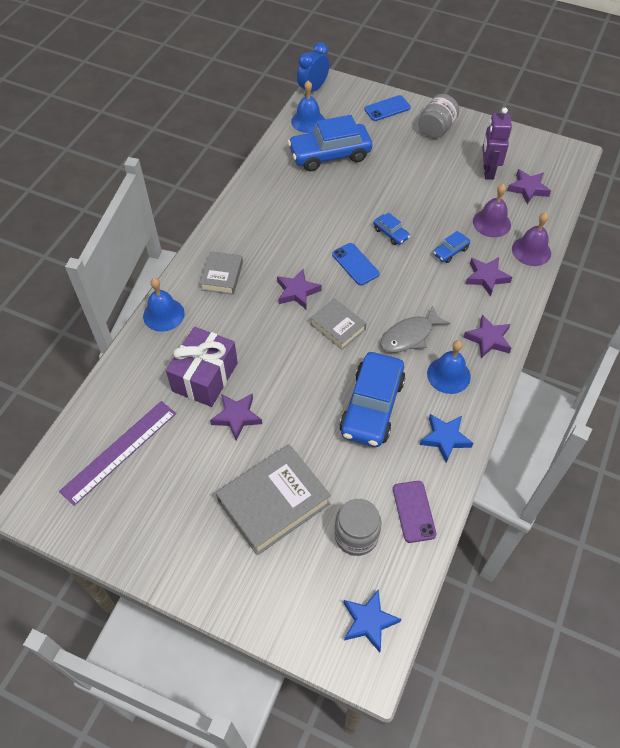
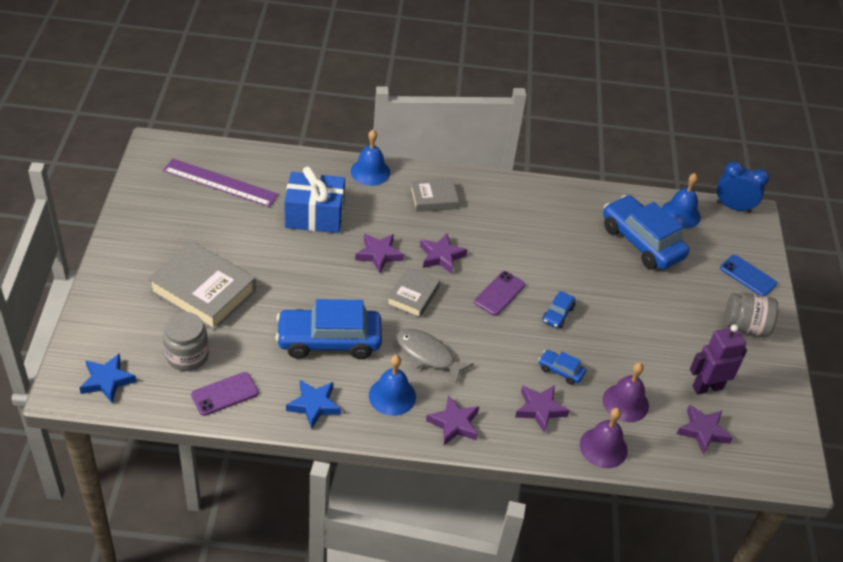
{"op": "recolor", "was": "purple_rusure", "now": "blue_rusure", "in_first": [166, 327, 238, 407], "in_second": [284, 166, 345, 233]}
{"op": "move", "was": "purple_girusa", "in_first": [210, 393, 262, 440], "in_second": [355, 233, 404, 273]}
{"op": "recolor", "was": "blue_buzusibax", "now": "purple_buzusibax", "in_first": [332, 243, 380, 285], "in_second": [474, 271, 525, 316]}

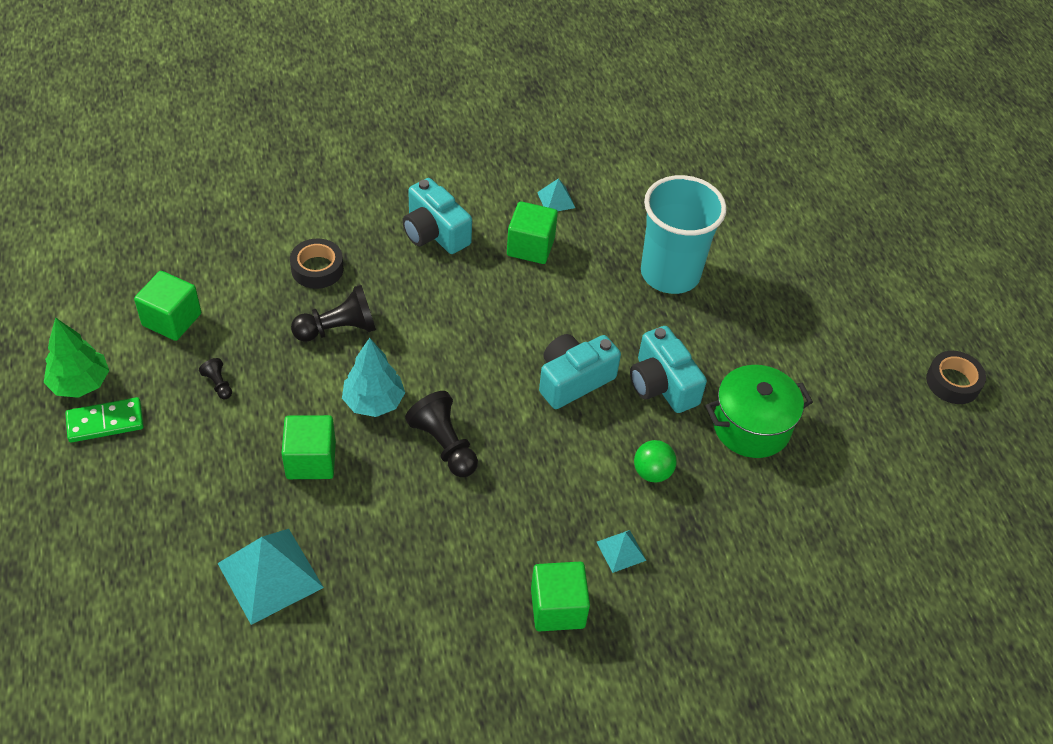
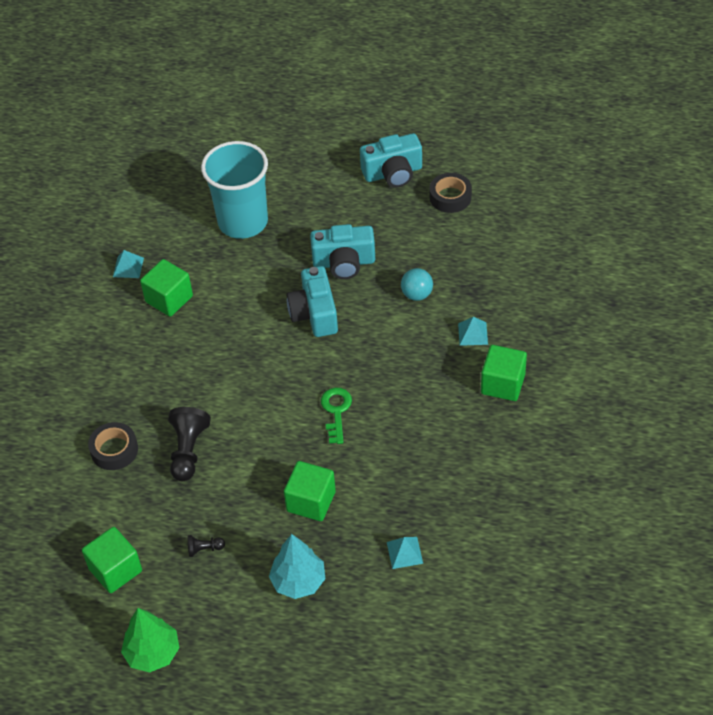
{"op": "move", "was": "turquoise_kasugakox", "in_first": [342, 338, 405, 417], "in_second": [269, 534, 325, 599]}
{"op": "replace", "was": "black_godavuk", "now": "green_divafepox", "in_first": [405, 391, 478, 477], "in_second": [321, 388, 352, 444]}
{"op": "move", "was": "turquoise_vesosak", "in_first": [402, 178, 472, 254], "in_second": [360, 133, 422, 188]}
{"op": "resize", "was": "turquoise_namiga", "in_first": [217, 529, 324, 625], "in_second": [387, 537, 423, 569], "ratio": 0.49}
{"op": "recolor", "was": "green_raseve", "now": "turquoise_raseve", "in_first": [634, 440, 677, 483], "in_second": [401, 268, 433, 301]}
{"op": "move", "was": "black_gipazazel", "in_first": [926, 351, 986, 404], "in_second": [430, 173, 472, 213]}
{"op": "delete", "was": "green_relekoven", "in_first": [65, 397, 144, 443]}
{"op": "delete", "was": "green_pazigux", "in_first": [706, 365, 813, 458]}

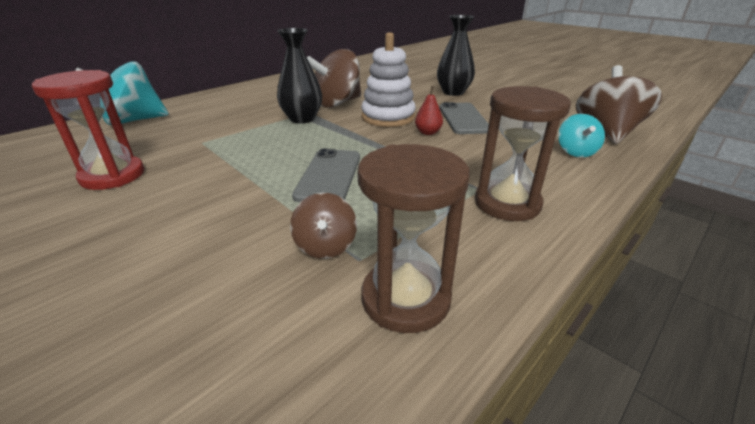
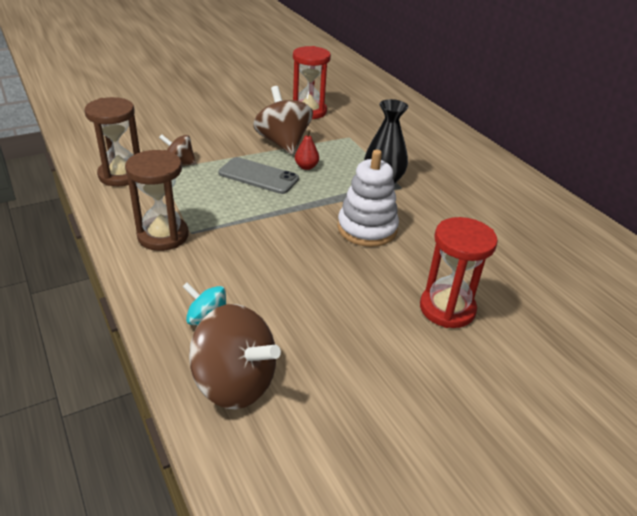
{"op": "move", "was": "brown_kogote", "in_first": [307, 49, 361, 108], "in_second": [253, 86, 313, 155]}
{"op": "move", "was": "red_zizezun", "in_first": [415, 86, 443, 135], "in_second": [295, 130, 319, 170]}
{"op": "replace", "was": "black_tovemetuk", "now": "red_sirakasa", "in_first": [437, 15, 475, 96], "in_second": [420, 217, 498, 328]}
{"op": "delete", "was": "turquoise_kogote", "in_first": [75, 61, 169, 125]}
{"op": "delete", "was": "grey_buzusibax", "in_first": [439, 102, 489, 134]}

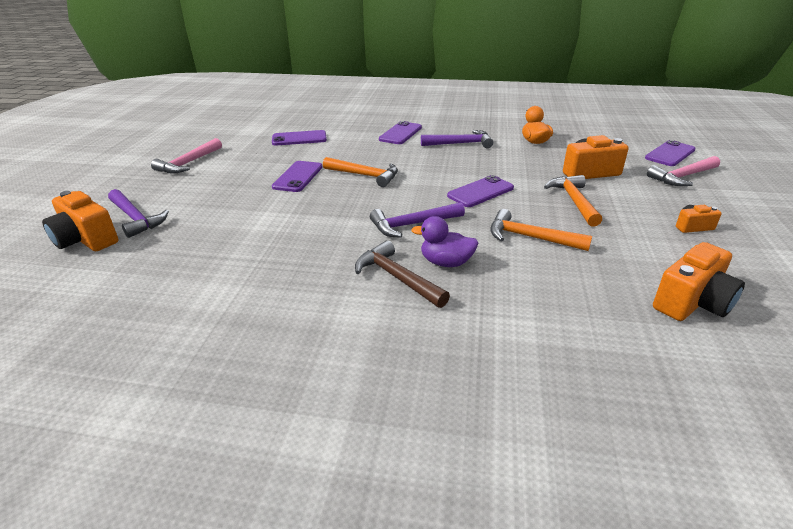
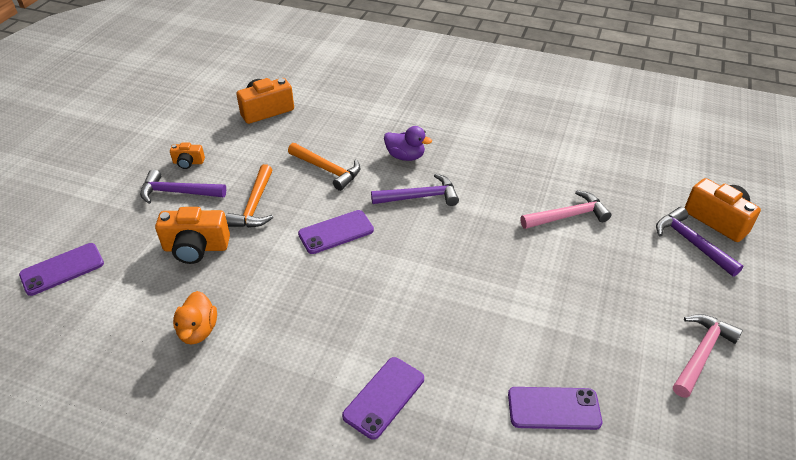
{"op": "move", "was": "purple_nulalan", "in_first": [421, 130, 493, 148], "in_second": [140, 169, 226, 204]}
{"op": "move", "was": "pink_nulalan", "in_first": [647, 156, 720, 186], "in_second": [521, 190, 611, 229]}
{"op": "delete", "was": "purple_buzusibax", "in_first": [272, 161, 323, 192]}
{"op": "delete", "was": "orange_nulalan", "in_first": [323, 157, 398, 187]}
{"op": "delete", "was": "brown_nulalan", "in_first": [355, 240, 450, 308]}

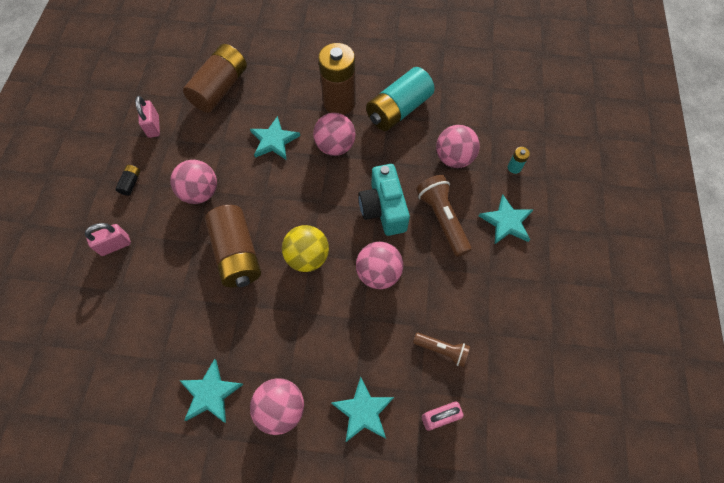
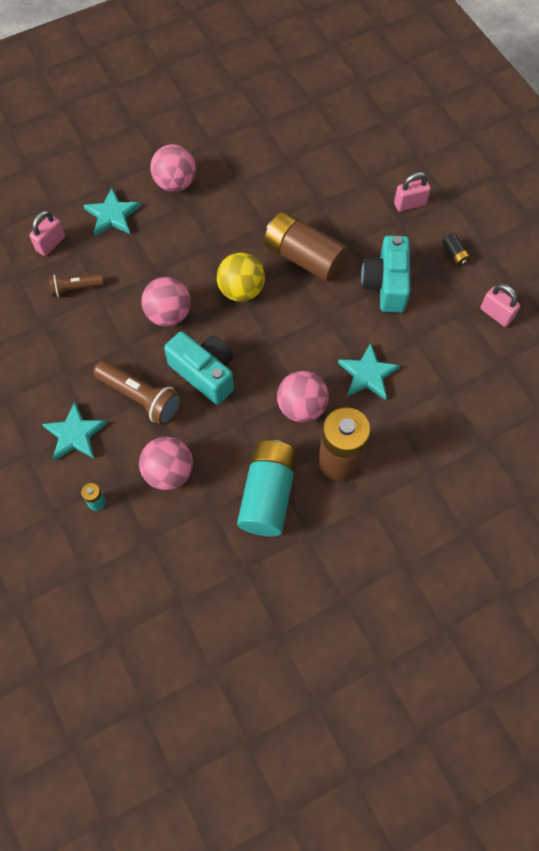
{"op": "replace", "was": "pink_raseve", "now": "turquoise_vesosak", "in_first": [170, 160, 217, 204], "in_second": [361, 235, 410, 313]}
{"op": "rotate", "was": "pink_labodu", "in_first": [85, 223, 131, 256], "in_second": [394, 172, 431, 212], "clockwise": 45}
{"op": "delete", "was": "turquoise_girusa", "in_first": [180, 359, 244, 423]}
{"op": "delete", "was": "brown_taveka", "in_first": [183, 44, 247, 113]}

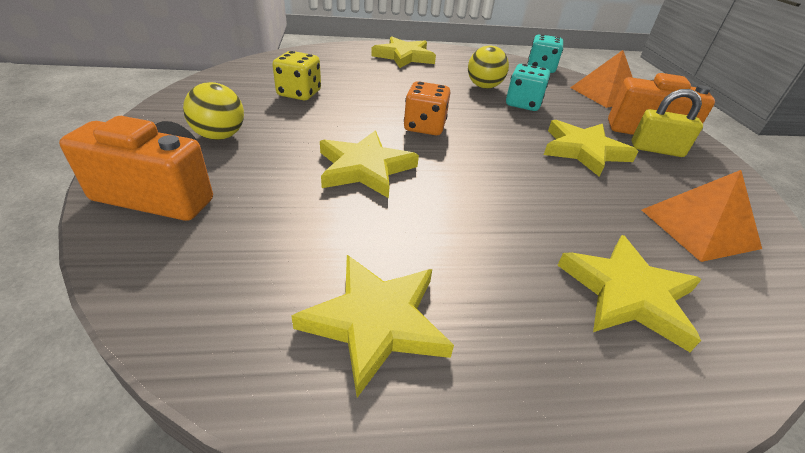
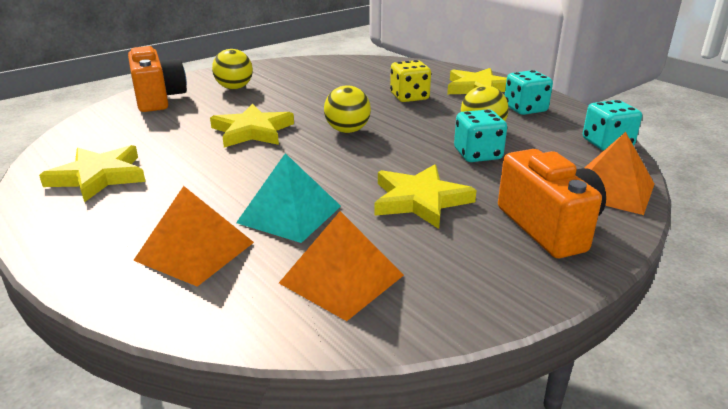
{"op": "replace", "was": "yellow_girusa", "now": "orange_namiga", "in_first": [557, 235, 702, 352], "in_second": [133, 186, 254, 287]}
{"op": "insert", "now": "turquoise_namiga", "in_second": [236, 153, 341, 243]}
{"op": "replace", "was": "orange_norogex", "now": "yellow_raseve", "in_first": [404, 81, 450, 135], "in_second": [324, 85, 371, 133]}
{"op": "move", "was": "yellow_norogex", "in_first": [272, 51, 321, 100], "in_second": [390, 60, 431, 102]}
{"op": "insert", "now": "turquoise_norogex", "in_second": [505, 70, 553, 115]}
{"op": "delete", "was": "yellow_labodu", "in_first": [631, 89, 703, 157]}

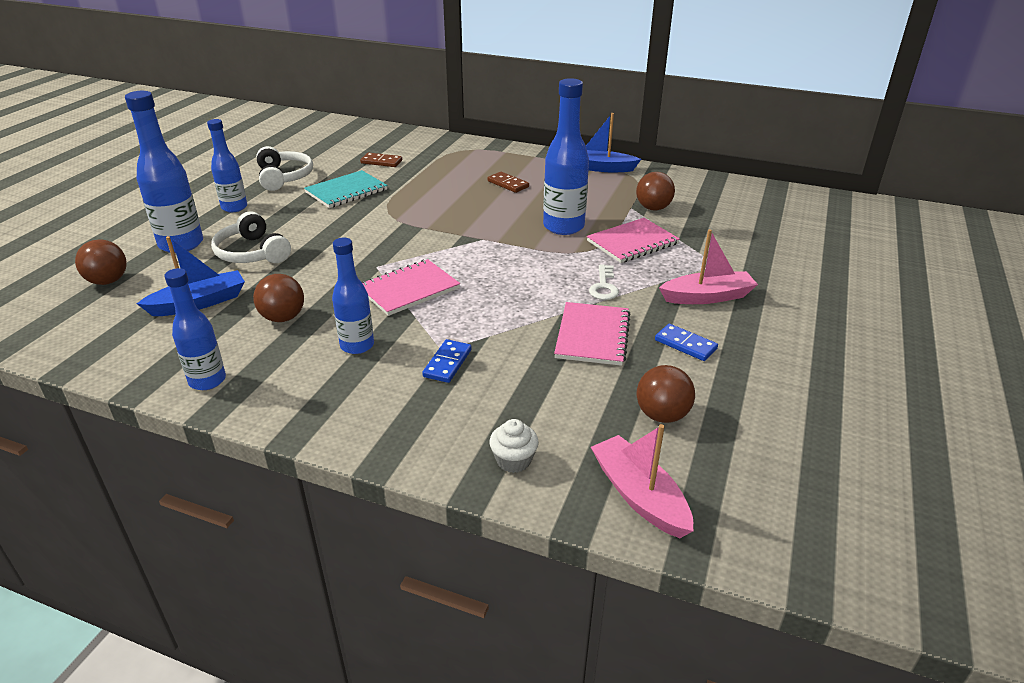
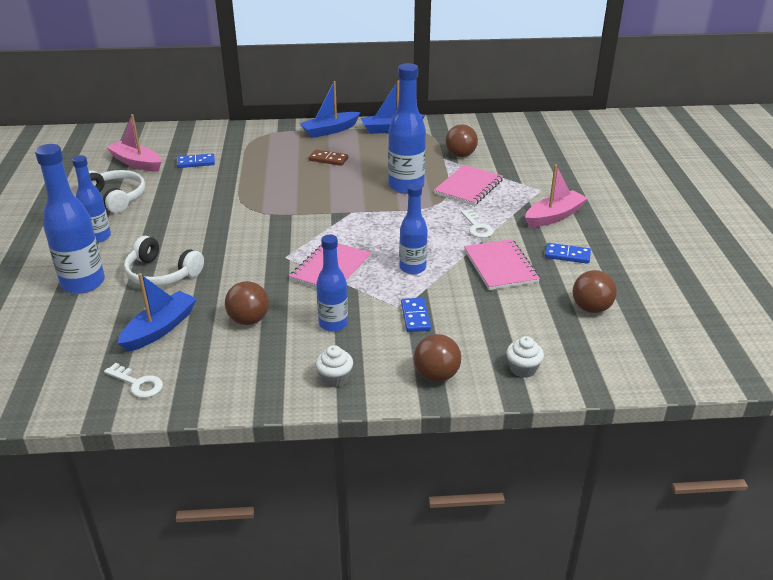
{"op": "insert", "now": "white_divafepox", "in_second": [104, 363, 163, 398]}
{"op": "move", "was": "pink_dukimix", "in_first": [591, 424, 693, 538], "in_second": [106, 114, 161, 172]}
{"op": "recolor", "was": "brown_relekoven", "now": "blue_relekoven", "in_first": [360, 152, 402, 167], "in_second": [177, 153, 215, 168]}
{"op": "insert", "now": "blue_dukimix", "in_second": [299, 81, 360, 138]}
{"op": "insert", "now": "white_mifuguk", "in_second": [315, 345, 353, 387]}
{"op": "move", "was": "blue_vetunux", "in_first": [164, 268, 226, 390], "in_second": [399, 183, 428, 274]}
{"op": "move", "was": "brown_raseve", "in_first": [75, 239, 127, 285], "in_second": [414, 334, 461, 382]}
{"op": "delete", "was": "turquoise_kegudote", "in_first": [304, 170, 388, 208]}

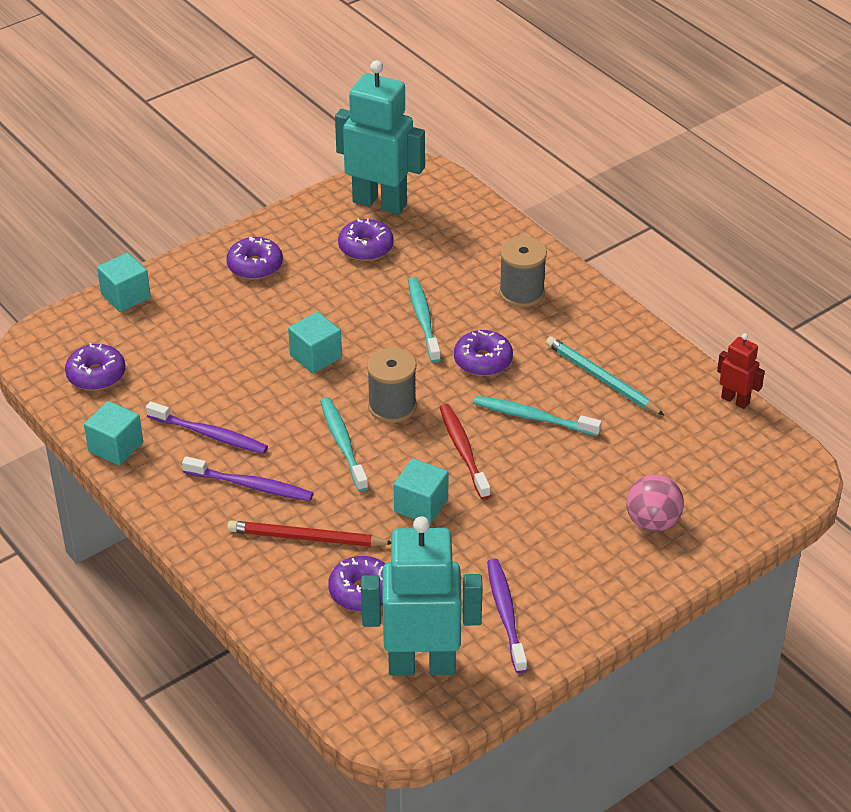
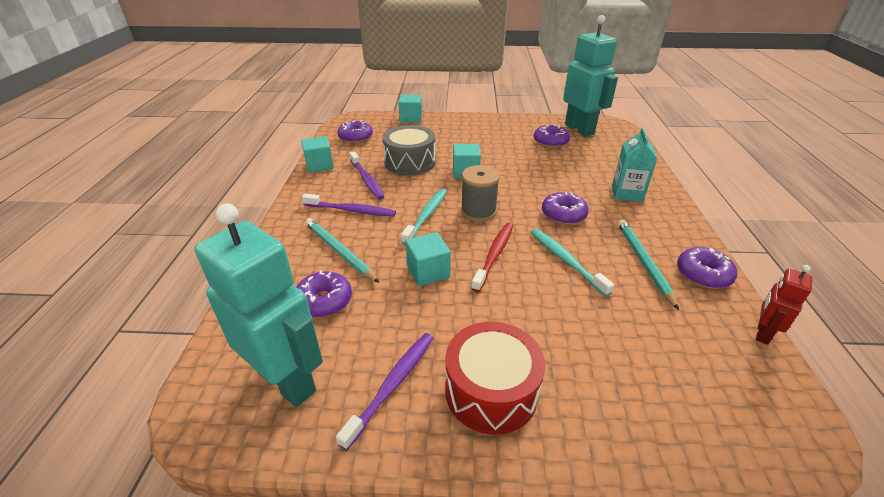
{"op": "rotate", "was": "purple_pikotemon", "in_first": [182, 456, 313, 501], "in_second": [302, 194, 396, 217], "clockwise": -45}
{"op": "recolor", "was": "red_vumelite", "now": "turquoise_vumelite", "in_first": [227, 520, 391, 547], "in_second": [305, 218, 380, 283]}
{"op": "insert", "now": "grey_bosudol", "in_second": [382, 125, 436, 176]}
{"op": "insert", "now": "red_bosudol", "in_second": [445, 322, 545, 435]}
{"op": "replace", "was": "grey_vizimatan", "now": "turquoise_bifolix", "in_first": [499, 236, 547, 307], "in_second": [612, 127, 657, 202]}
{"op": "move", "was": "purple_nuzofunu", "in_first": [226, 237, 283, 280], "in_second": [677, 247, 737, 289]}
{"op": "rotate", "was": "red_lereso", "in_first": [717, 333, 765, 409], "in_second": [756, 265, 812, 345], "clockwise": -135}
{"op": "delete", "was": "turquoise_pikotemon", "in_first": [408, 277, 441, 363]}
{"op": "delete", "was": "pink_raseve", "in_first": [626, 474, 684, 532]}

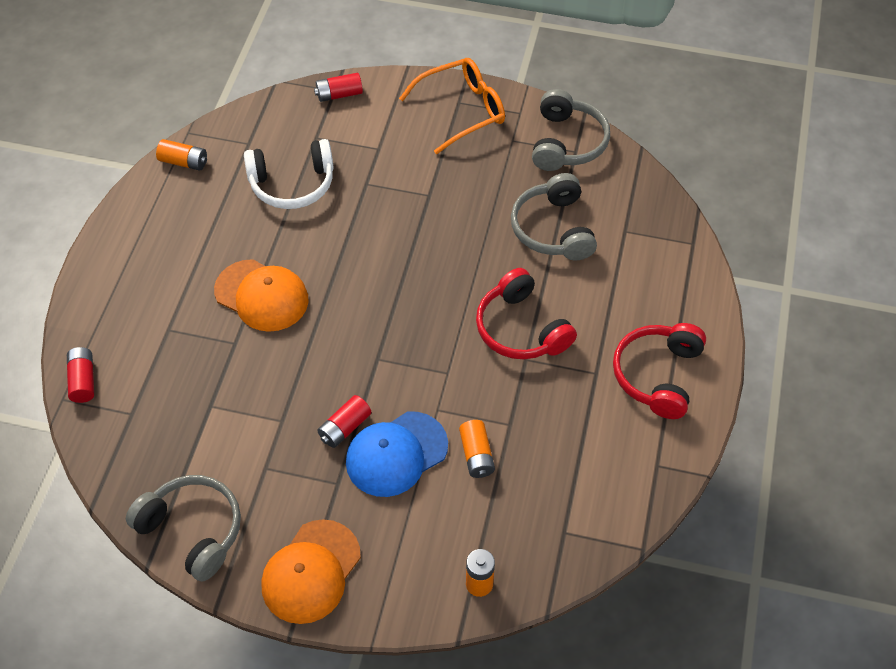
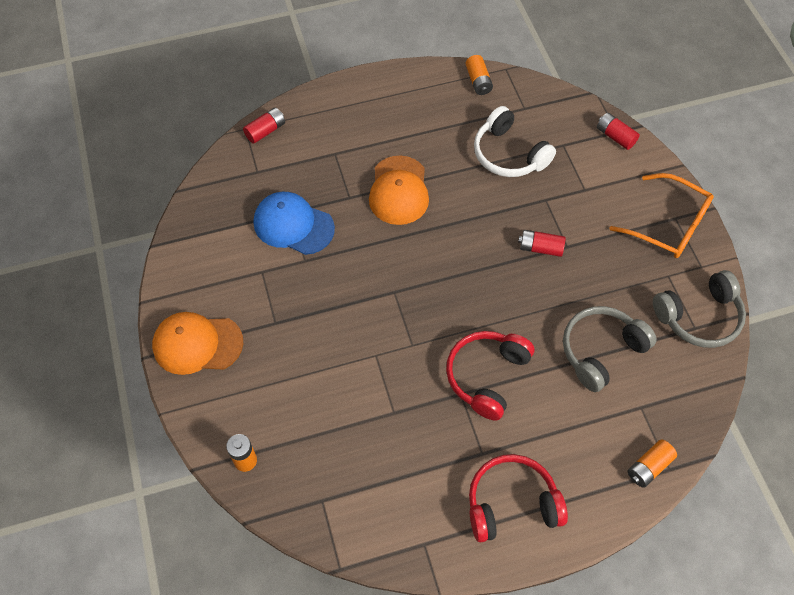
{"op": "move", "was": "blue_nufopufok", "in_first": [346, 412, 448, 497], "in_second": [254, 192, 335, 255]}
{"op": "move", "was": "red_taveka", "in_first": [317, 395, 371, 448], "in_second": [518, 230, 566, 257]}
{"op": "move", "was": "orange_taveka", "in_first": [459, 420, 495, 478], "in_second": [628, 439, 677, 488]}
{"op": "delete", "was": "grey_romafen", "in_first": [126, 475, 241, 582]}

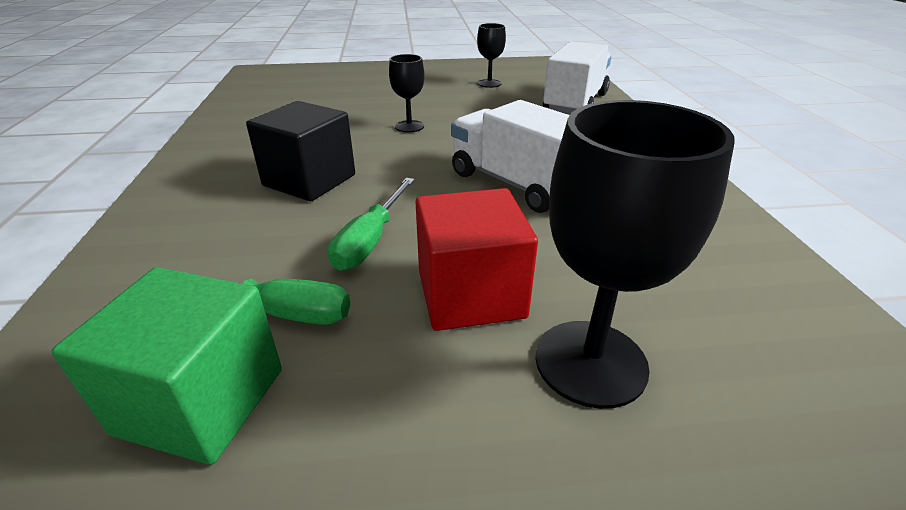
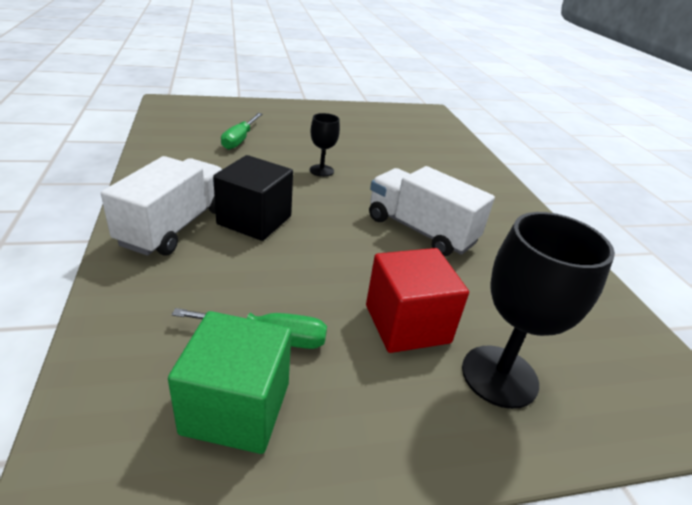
{"op": "move", "was": "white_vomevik", "in_first": [543, 41, 611, 114], "in_second": [101, 156, 222, 256]}
{"op": "move", "was": "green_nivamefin", "in_first": [328, 178, 414, 271], "in_second": [221, 113, 262, 150]}
{"op": "delete", "was": "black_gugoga", "in_first": [477, 23, 506, 88]}

